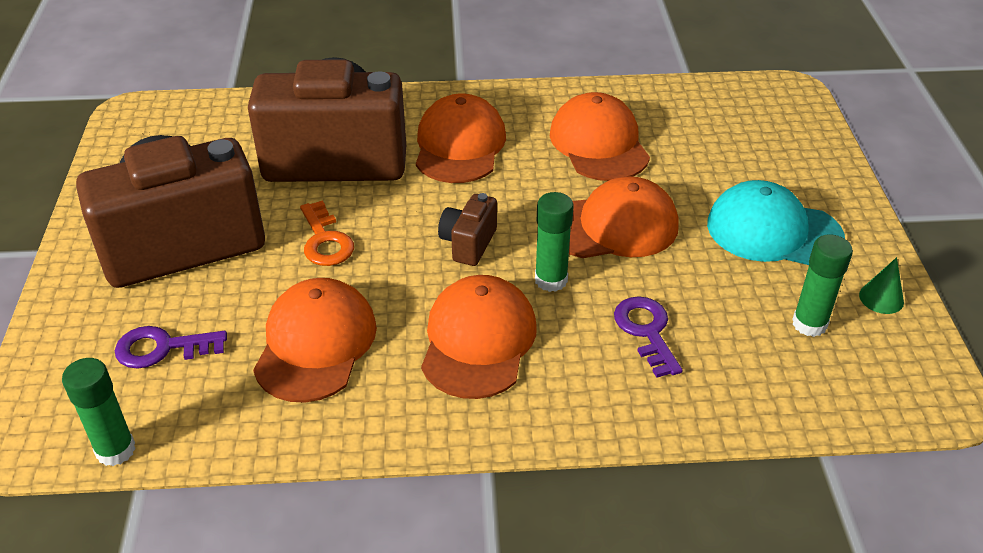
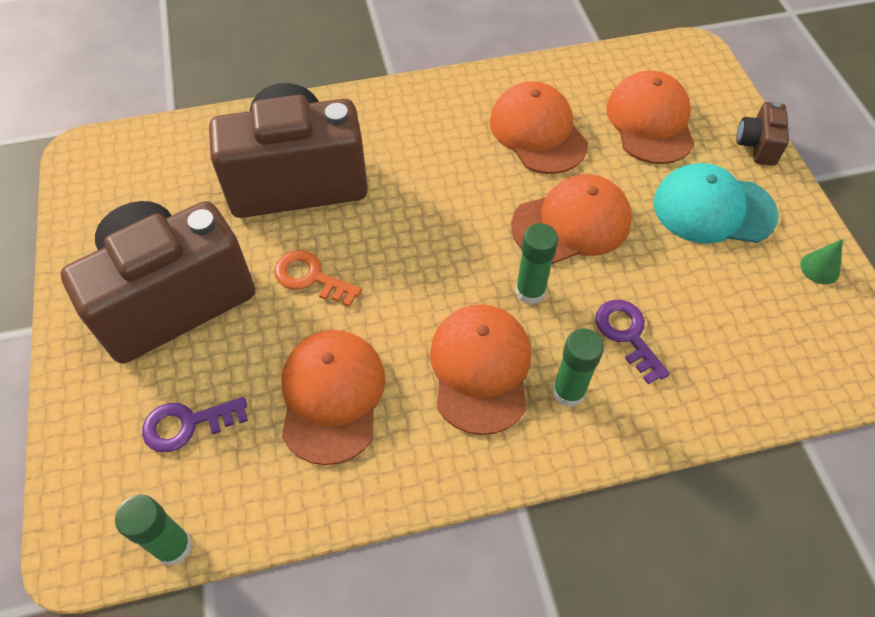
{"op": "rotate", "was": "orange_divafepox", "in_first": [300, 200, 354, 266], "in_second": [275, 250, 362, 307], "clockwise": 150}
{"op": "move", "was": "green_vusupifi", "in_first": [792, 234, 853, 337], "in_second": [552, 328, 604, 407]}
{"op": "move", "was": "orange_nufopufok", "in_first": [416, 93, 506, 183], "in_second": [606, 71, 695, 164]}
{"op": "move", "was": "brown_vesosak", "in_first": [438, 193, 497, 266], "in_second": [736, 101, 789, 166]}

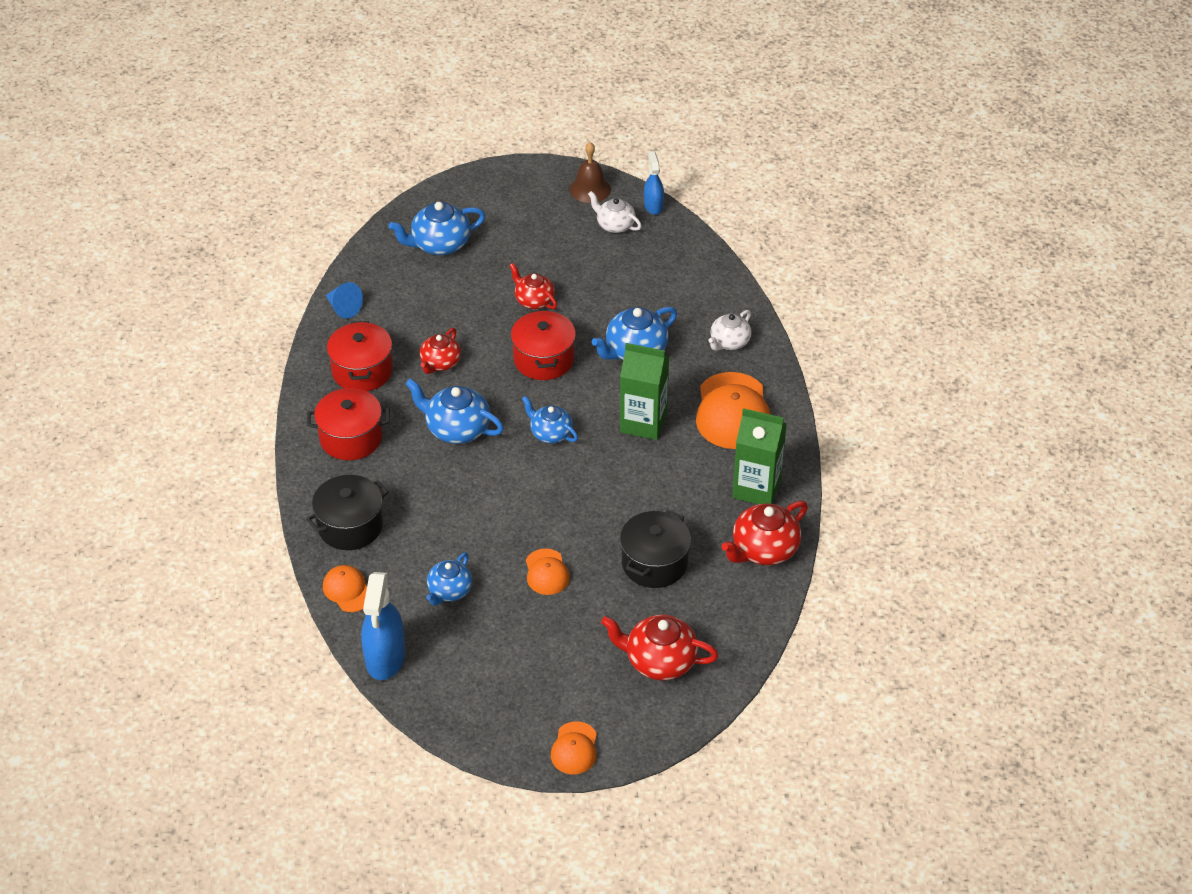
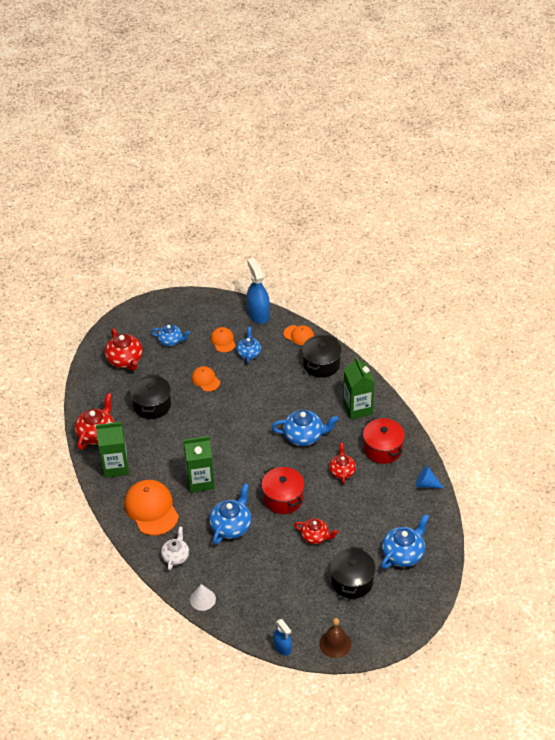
{"op": "rotate", "was": "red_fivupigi", "in_first": [601, 615, 718, 681], "in_second": [105, 328, 143, 371], "clockwise": 75}
{"op": "move", "was": "blue_fivupigi", "in_first": [522, 396, 578, 443], "in_second": [151, 324, 190, 346]}
{"op": "insert", "now": "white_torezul", "in_second": [190, 584, 216, 611]}
{"op": "move", "was": "orange_nufopufok", "in_first": [551, 721, 597, 774], "in_second": [210, 327, 236, 352]}
{"op": "insert", "now": "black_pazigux", "in_second": [330, 546, 376, 599]}
{"op": "replace", "was": "red_pazigux", "now": "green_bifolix", "in_first": [307, 388, 390, 460], "in_second": [343, 356, 375, 420]}
{"op": "delete", "was": "white_fivupigi", "in_first": [588, 191, 642, 233]}

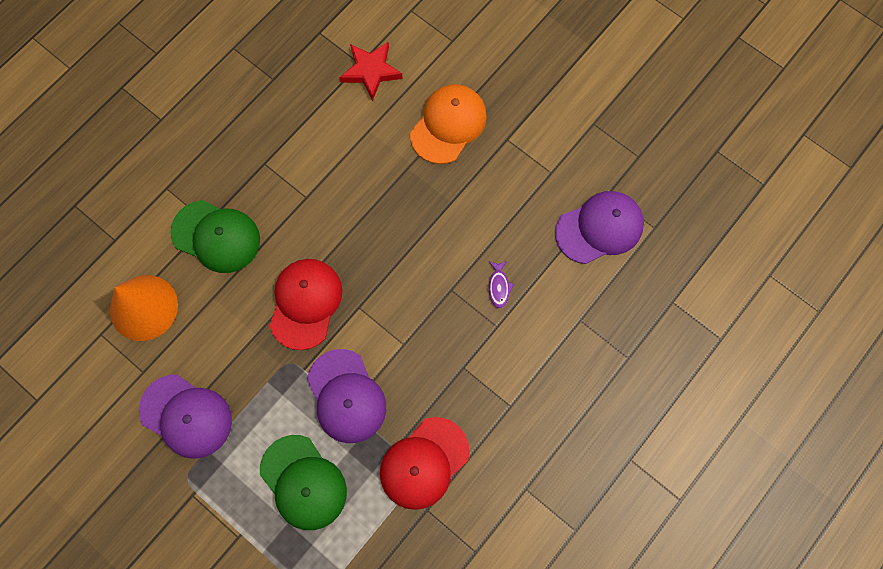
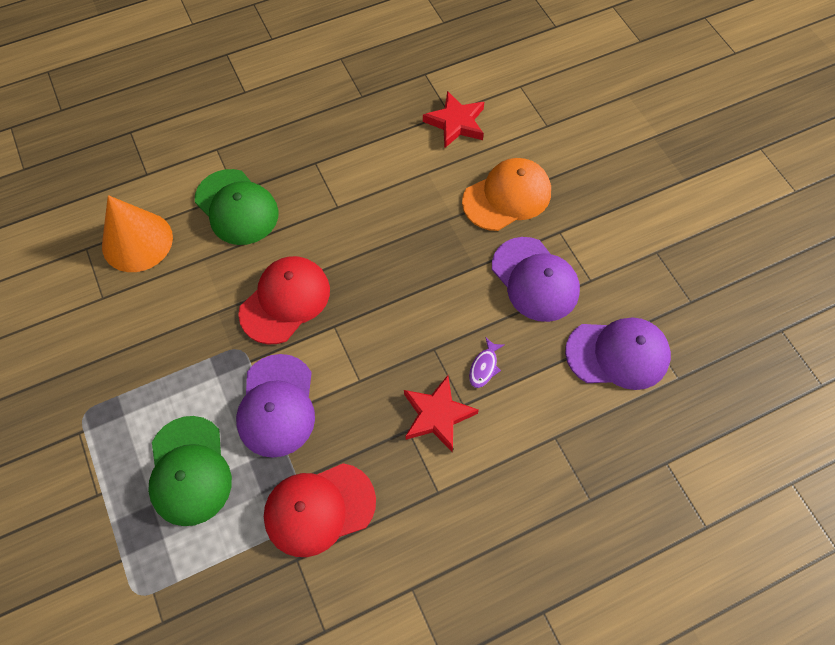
{"op": "insert", "now": "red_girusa", "in_second": [404, 375, 479, 452]}
{"op": "move", "was": "purple_nufopufok", "in_first": [139, 374, 232, 459], "in_second": [492, 237, 580, 322]}

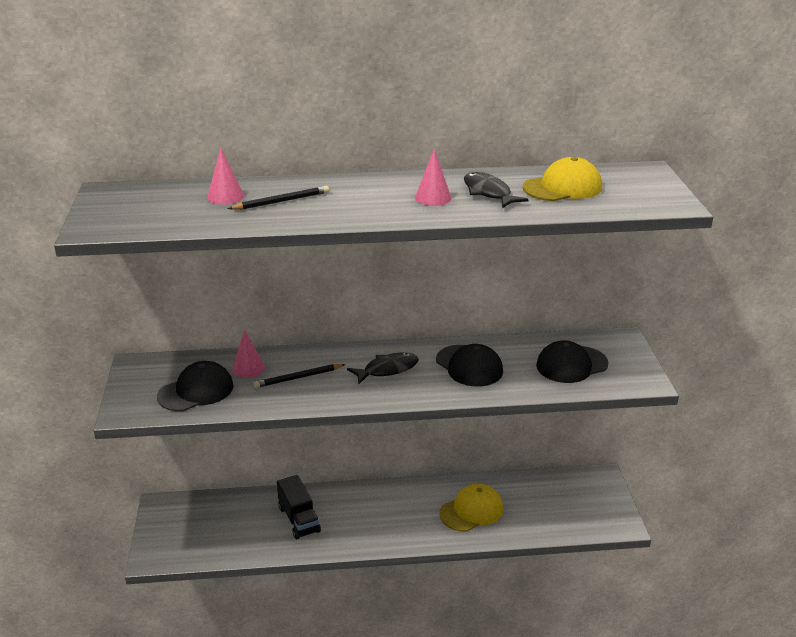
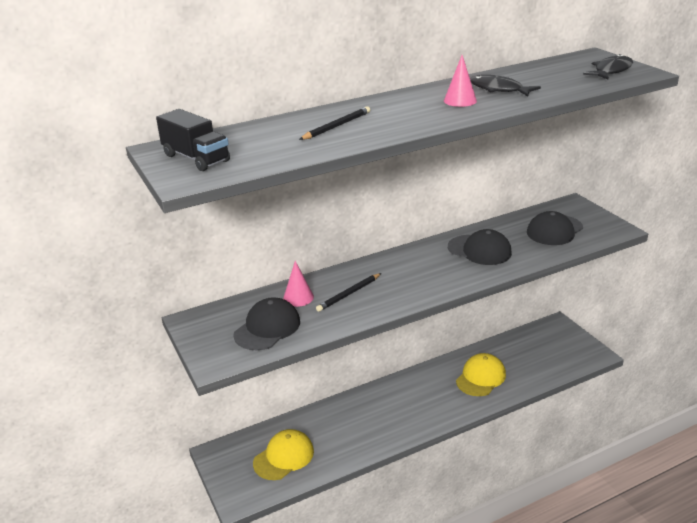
{"op": "move", "was": "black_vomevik", "in_first": [277, 475, 321, 539], "in_second": [156, 109, 230, 171]}
{"op": "move", "was": "yellow_nufopufok", "in_first": [523, 157, 602, 201], "in_second": [253, 429, 314, 480]}
{"op": "move", "was": "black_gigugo", "in_first": [347, 353, 419, 384], "in_second": [583, 54, 633, 79]}
{"op": "delete", "was": "pink_torezul", "in_first": [207, 147, 244, 204]}

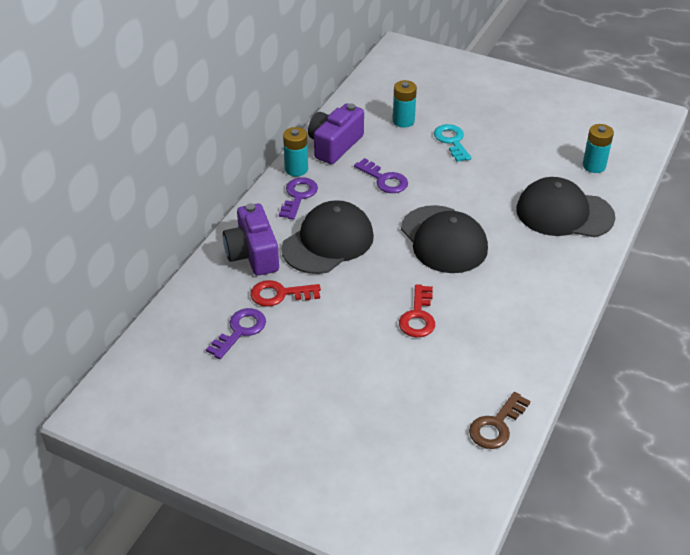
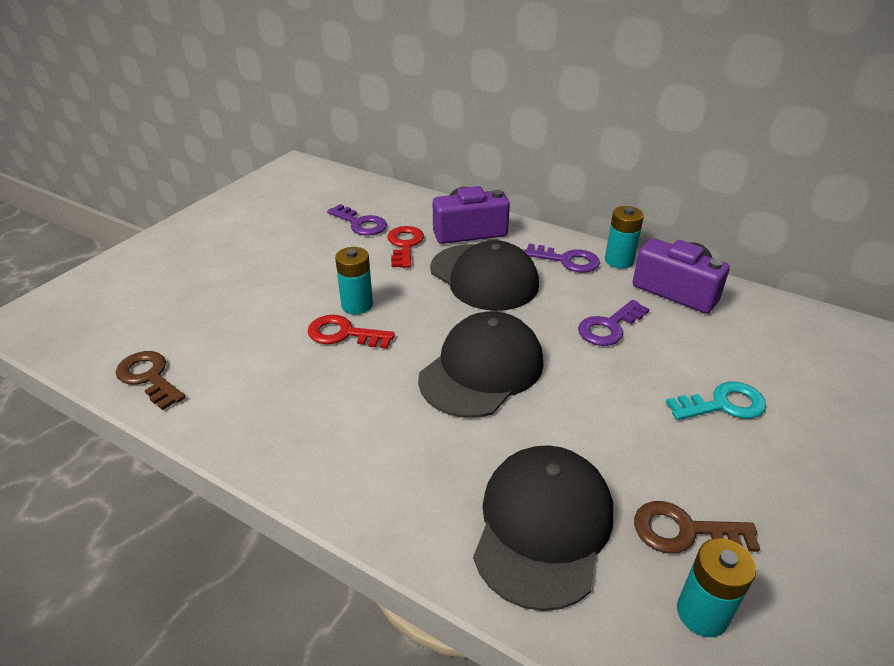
{"op": "move", "was": "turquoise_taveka", "in_first": [393, 80, 417, 128], "in_second": [335, 247, 373, 314]}
{"op": "rotate", "was": "black_nufopufok", "in_first": [401, 205, 488, 273], "in_second": [418, 311, 544, 418], "clockwise": 150}
{"op": "insert", "now": "brown_divafepox", "in_second": [634, 501, 760, 554]}

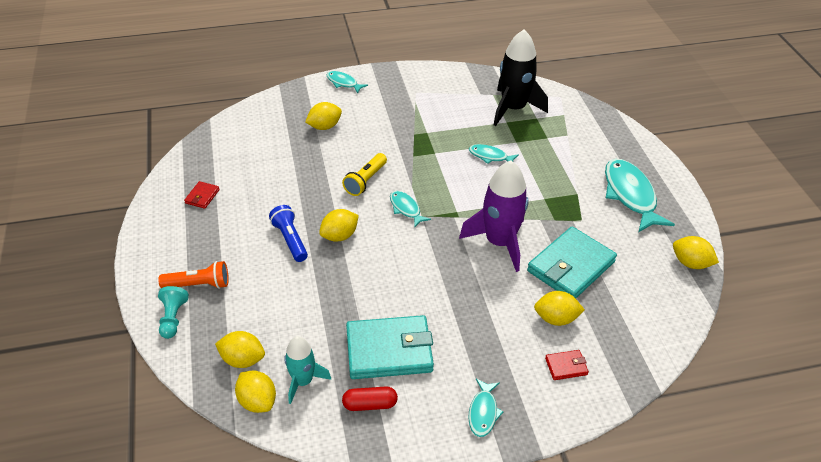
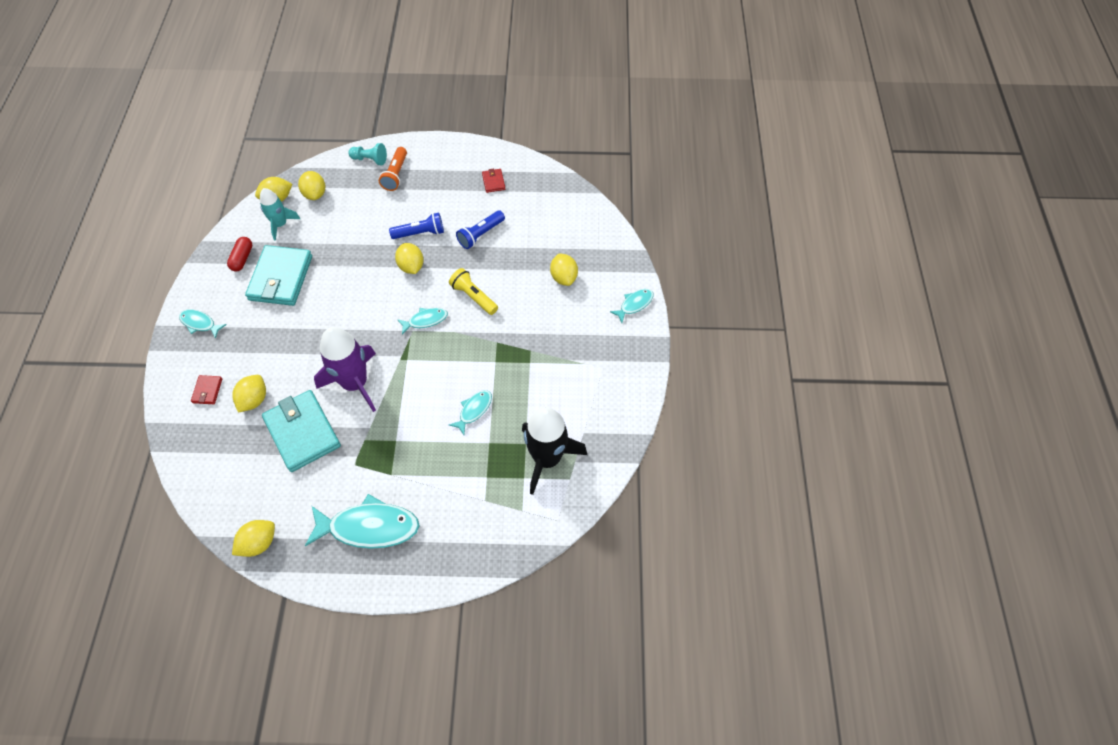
{"op": "rotate", "was": "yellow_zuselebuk", "in_first": [215, 331, 265, 368], "in_second": [298, 171, 325, 200], "clockwise": -45}
{"op": "insert", "now": "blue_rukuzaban", "in_second": [456, 210, 505, 249]}
{"op": "rotate", "was": "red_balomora", "in_first": [184, 181, 220, 209], "in_second": [482, 168, 505, 193], "clockwise": 45}

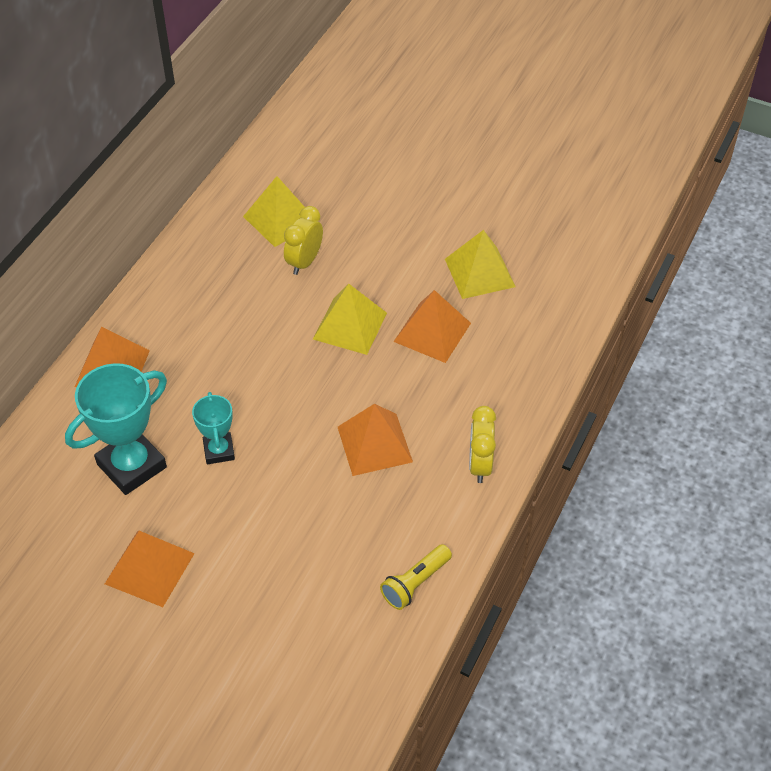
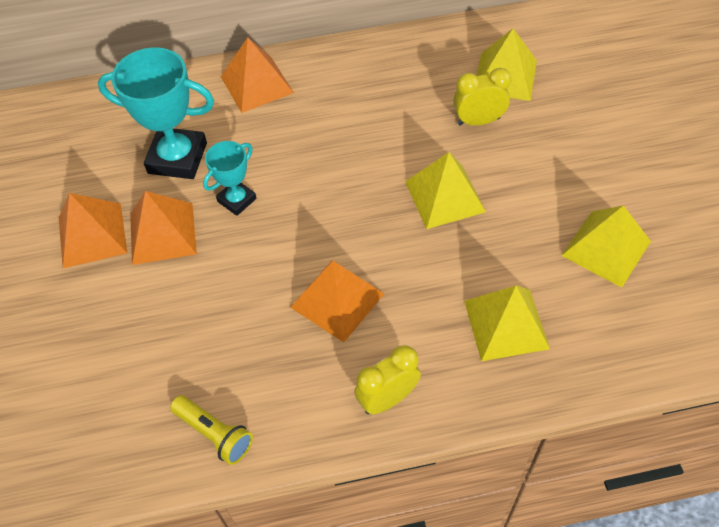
{"op": "move", "was": "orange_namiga", "in_first": [393, 290, 471, 363], "in_second": [130, 191, 197, 265]}
{"op": "rotate", "was": "yellow_rukuzaban", "in_first": [380, 544, 452, 610], "in_second": [170, 395, 253, 465], "clockwise": -150}
{"op": "insert", "now": "yellow_namiga", "in_second": [464, 286, 550, 361]}

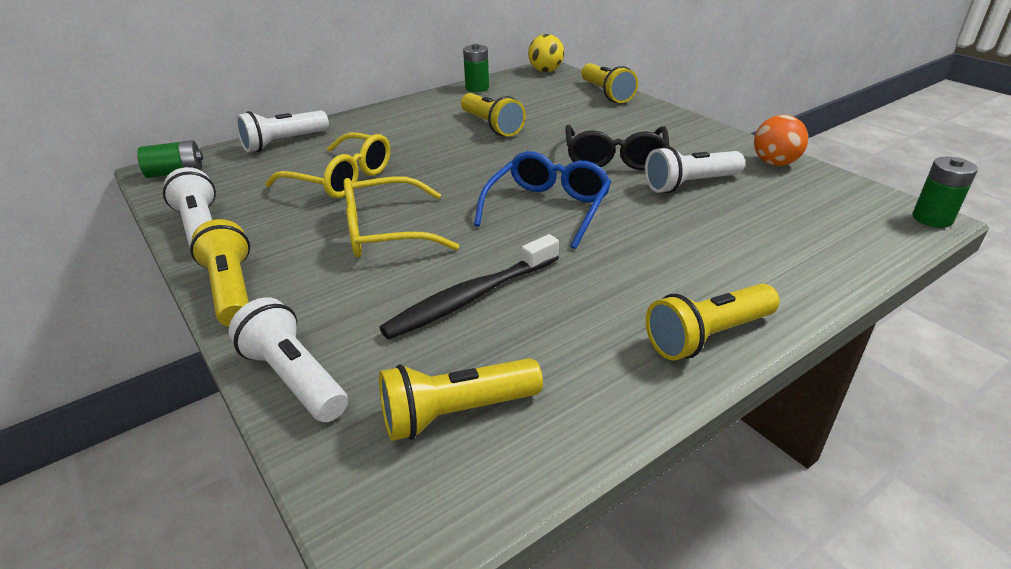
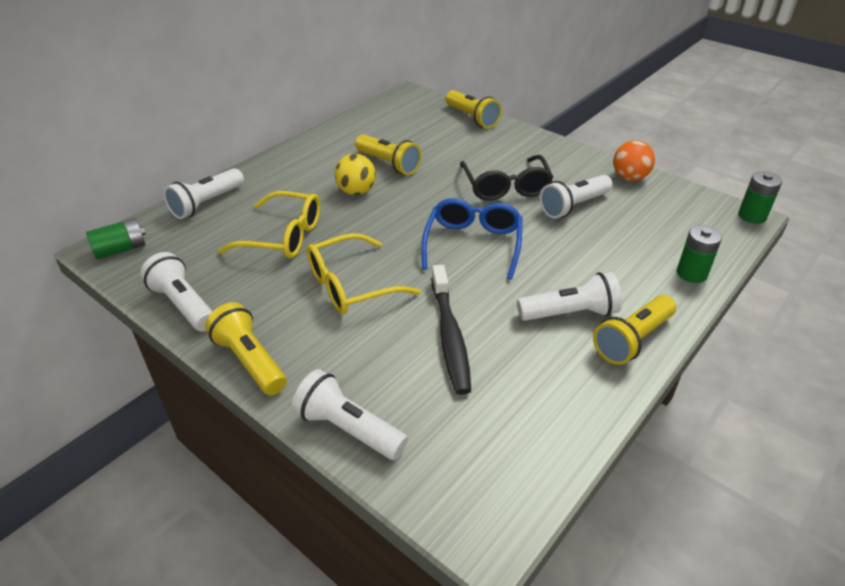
{"op": "move", "was": "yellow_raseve", "in_first": [528, 34, 564, 72], "in_second": [335, 154, 376, 195]}
{"op": "rotate", "was": "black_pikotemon", "in_first": [379, 234, 559, 340], "in_second": [431, 265, 471, 395], "clockwise": -45}
{"op": "insert", "now": "white_rukuzaban", "in_second": [517, 272, 622, 321]}
{"op": "move", "was": "green_taveka", "in_first": [463, 44, 489, 92], "in_second": [677, 225, 722, 283]}
{"op": "delete", "was": "yellow_rukuzaban", "in_first": [379, 358, 543, 441]}

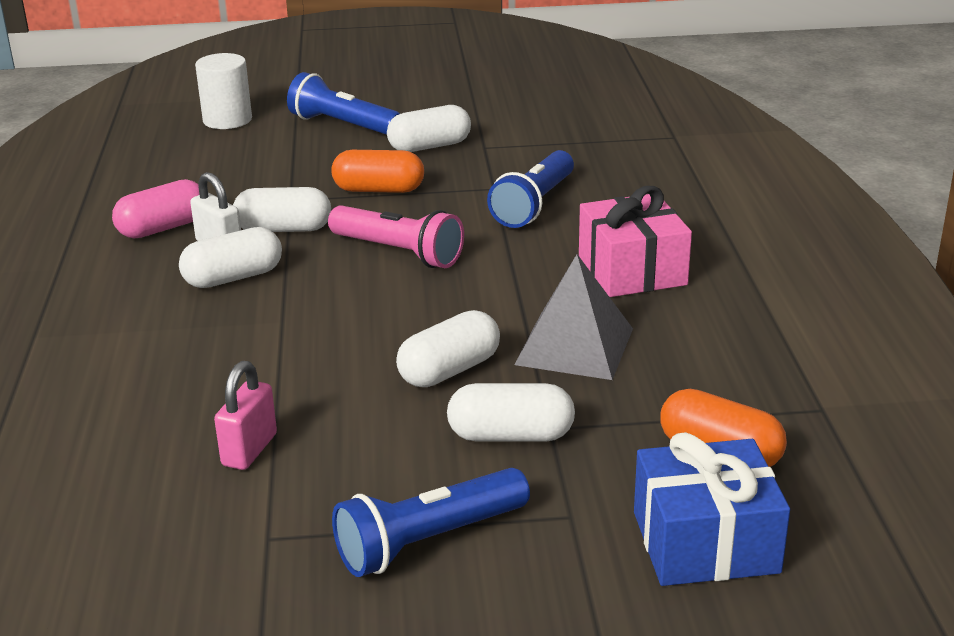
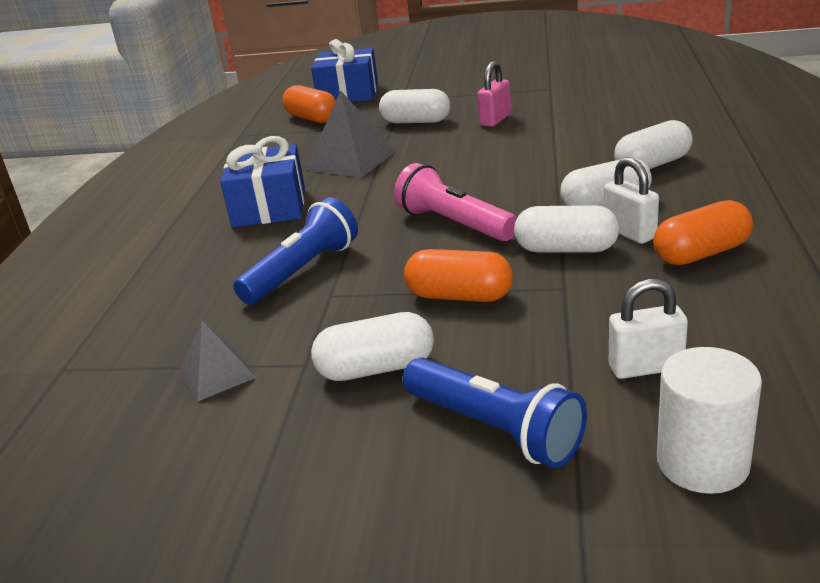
{"op": "insert", "now": "grey_namiga", "in_second": [179, 321, 256, 402]}
{"op": "recolor", "was": "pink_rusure", "now": "blue_rusure", "in_first": [579, 186, 692, 297], "in_second": [220, 136, 305, 227]}
{"op": "move", "was": "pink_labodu", "in_first": [214, 361, 277, 470], "in_second": [477, 61, 511, 127]}
{"op": "insert", "now": "white_labodu", "in_second": [609, 279, 688, 379]}
{"op": "move", "was": "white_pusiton", "in_first": [396, 310, 500, 387], "in_second": [614, 120, 692, 169]}
{"op": "recolor", "was": "pink_pusiton", "now": "orange_pusiton", "in_first": [112, 179, 199, 239], "in_second": [653, 200, 753, 265]}
{"op": "delete", "was": "blue_rukuzaban", "in_first": [332, 468, 530, 577]}

